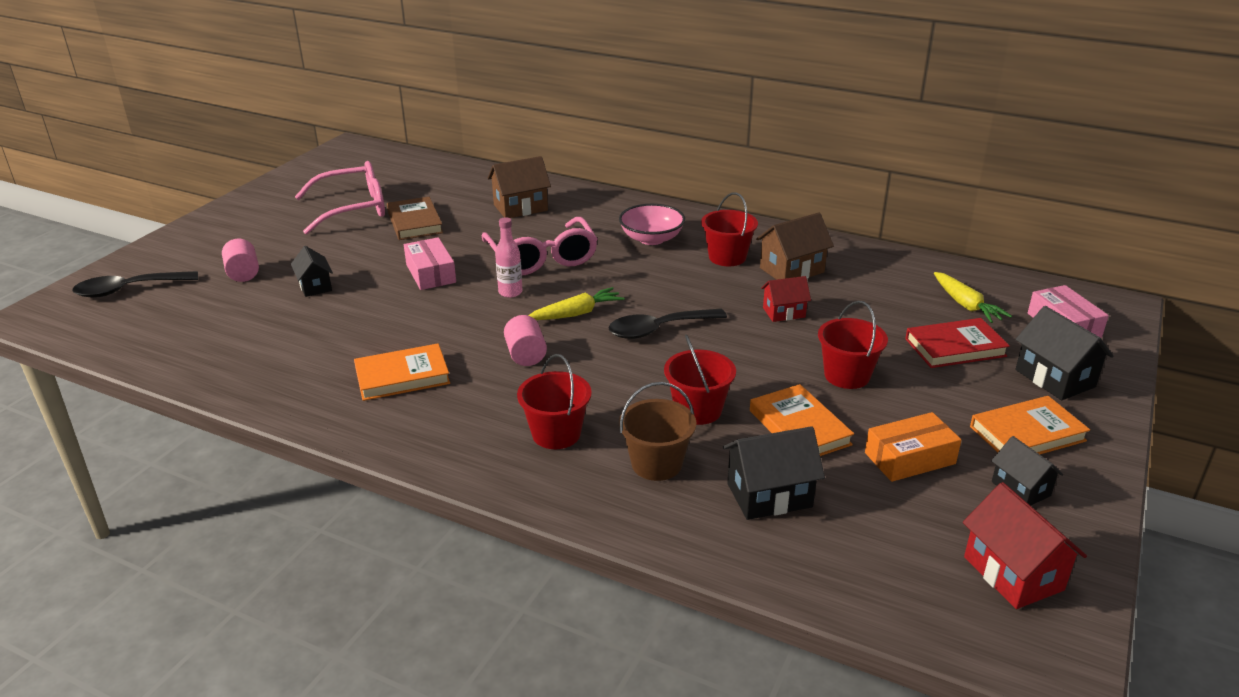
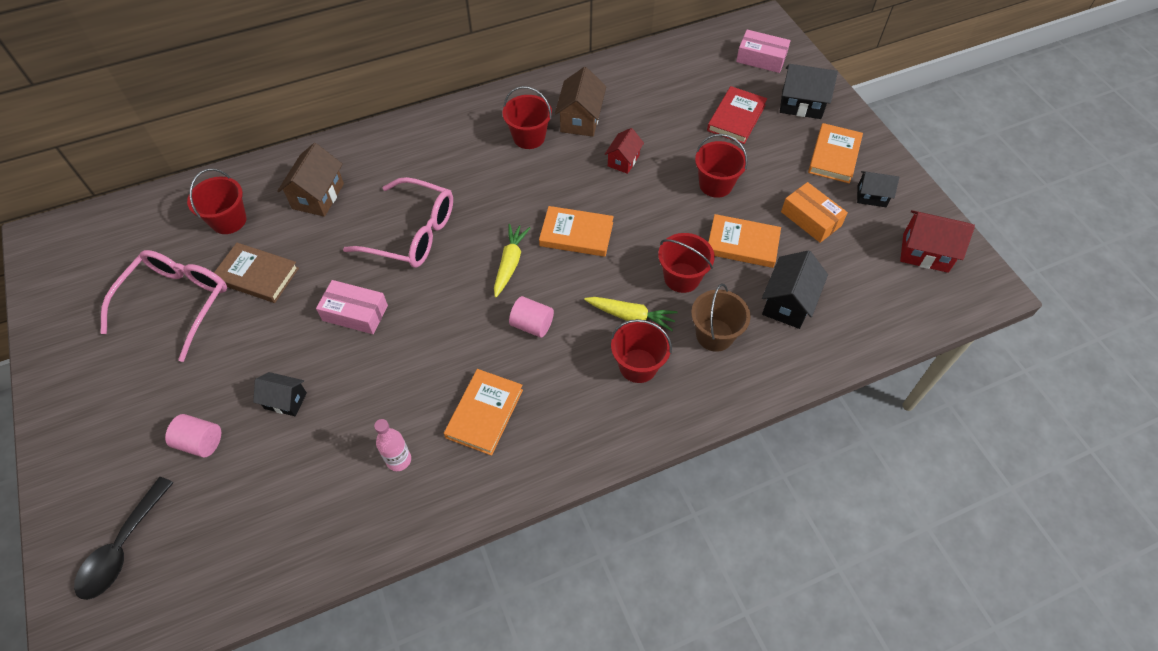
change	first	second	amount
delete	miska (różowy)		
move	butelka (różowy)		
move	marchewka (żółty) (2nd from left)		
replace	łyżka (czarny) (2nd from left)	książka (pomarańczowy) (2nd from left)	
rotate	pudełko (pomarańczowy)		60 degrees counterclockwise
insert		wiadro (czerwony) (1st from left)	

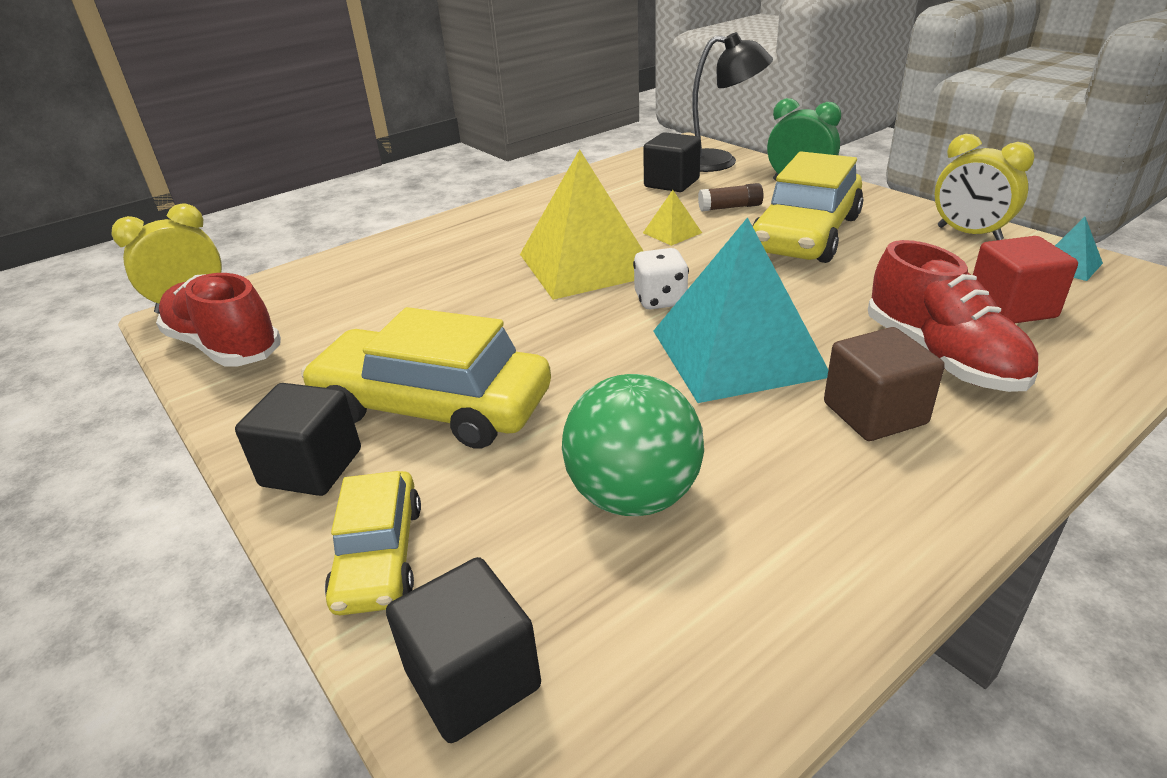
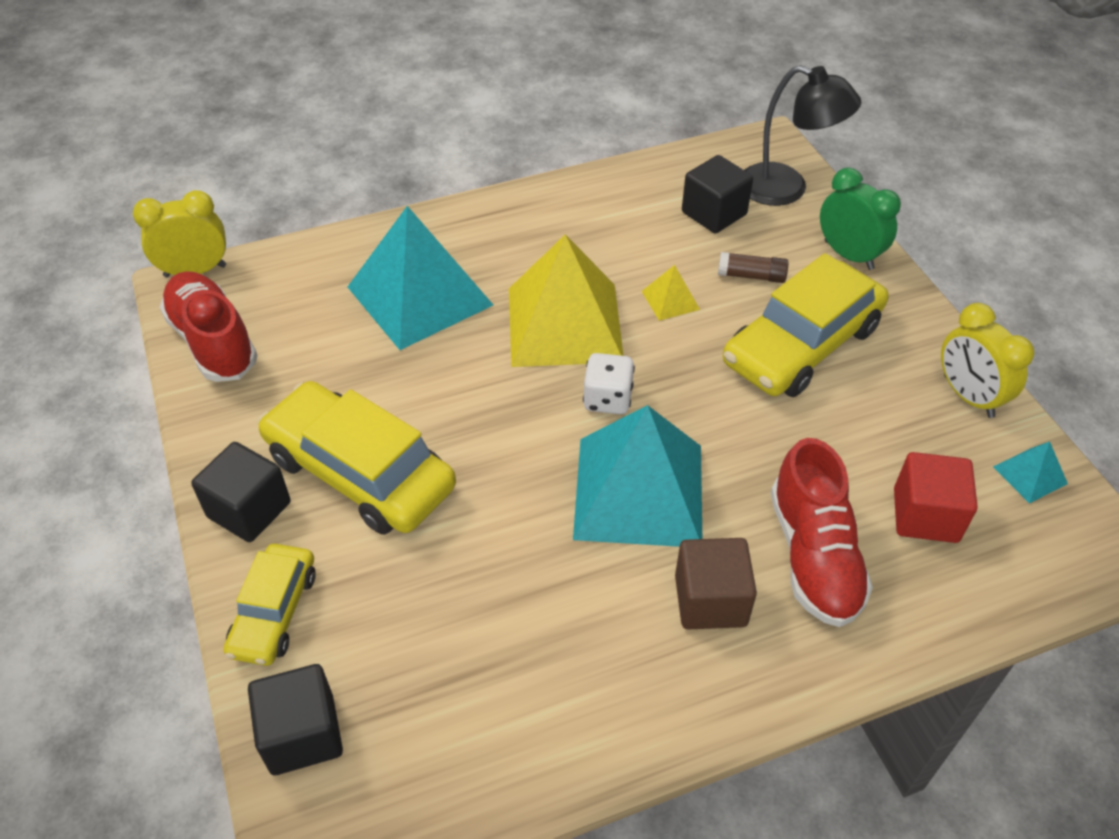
change	first	second	amount
delete	piłka (zielony)		
insert		piramida (turkusowy) (1st from left)	

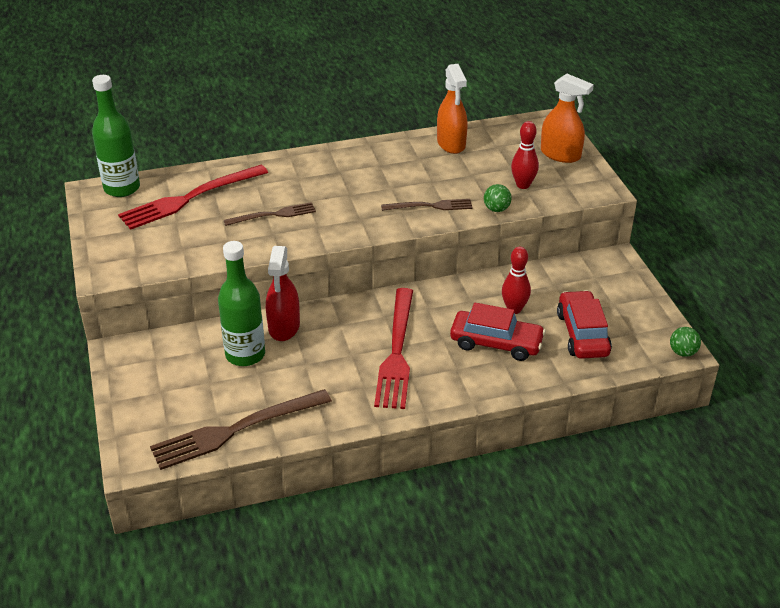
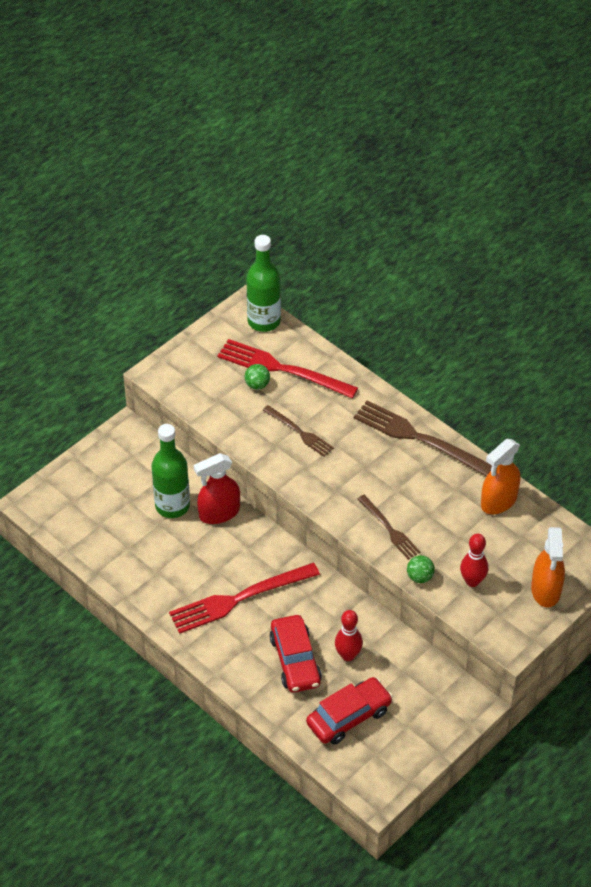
change	first	second	amount
move	piłka (zielony) (2nd from left in the first image)	piłka (zielony) (1st from left)	
move	widelec (brązowy) (1st from left in the first image)	widelec (brązowy) (3rd from left)	

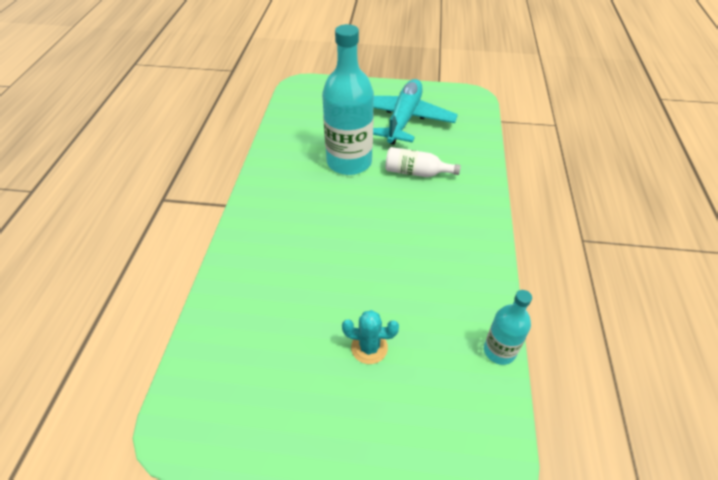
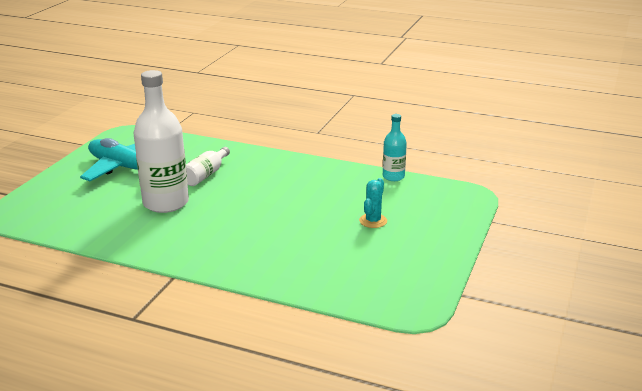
change	first	second	amount
recolor	butelka (turkusowy) (1st from left)	butelka (biały) (1st from left)	

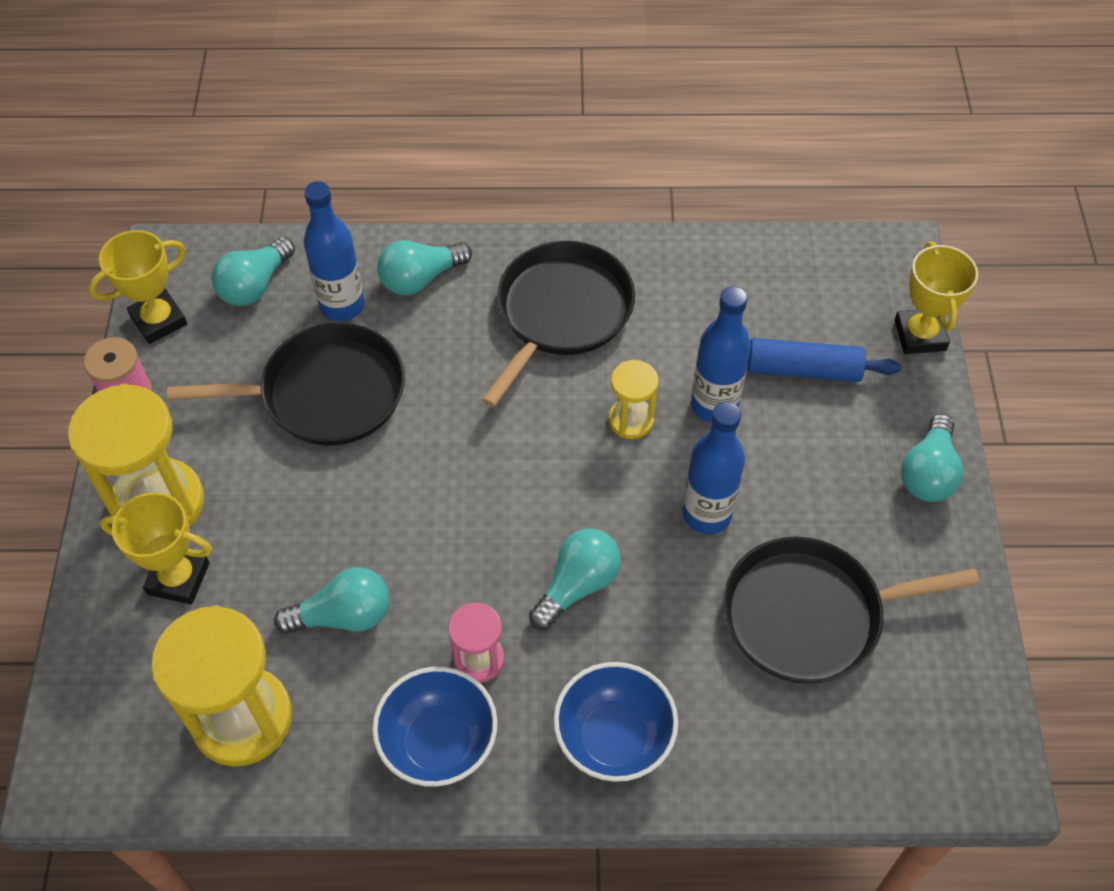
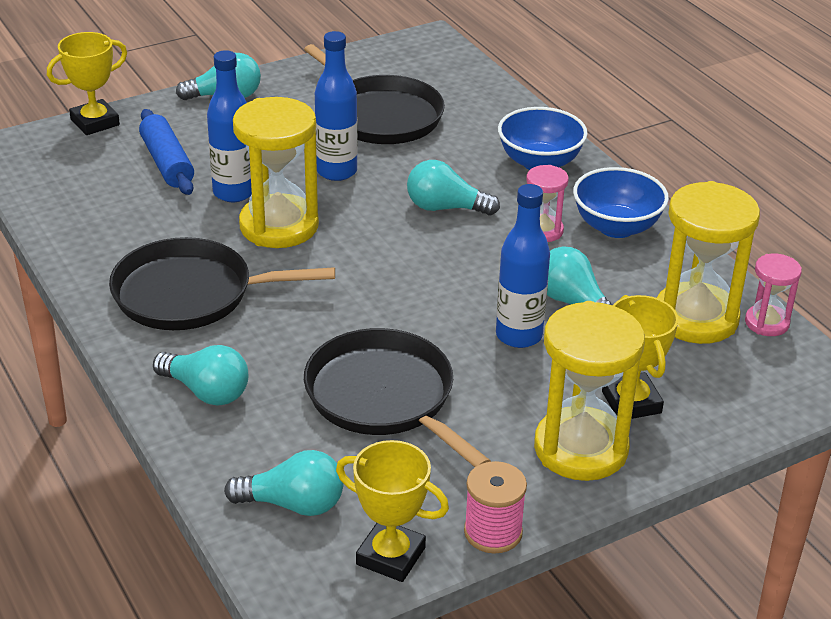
change	first	second	amount
move	butelka (niebieski) (1st from left in the first image)	butelka (niebieski) (3rd from left)	
resize	klepsydra (żółty) (3rd from left in the first image)	klepsydra (żółty) (1st from left)	x1.93
insert		klepsydra (różowy) (2nd from left)	

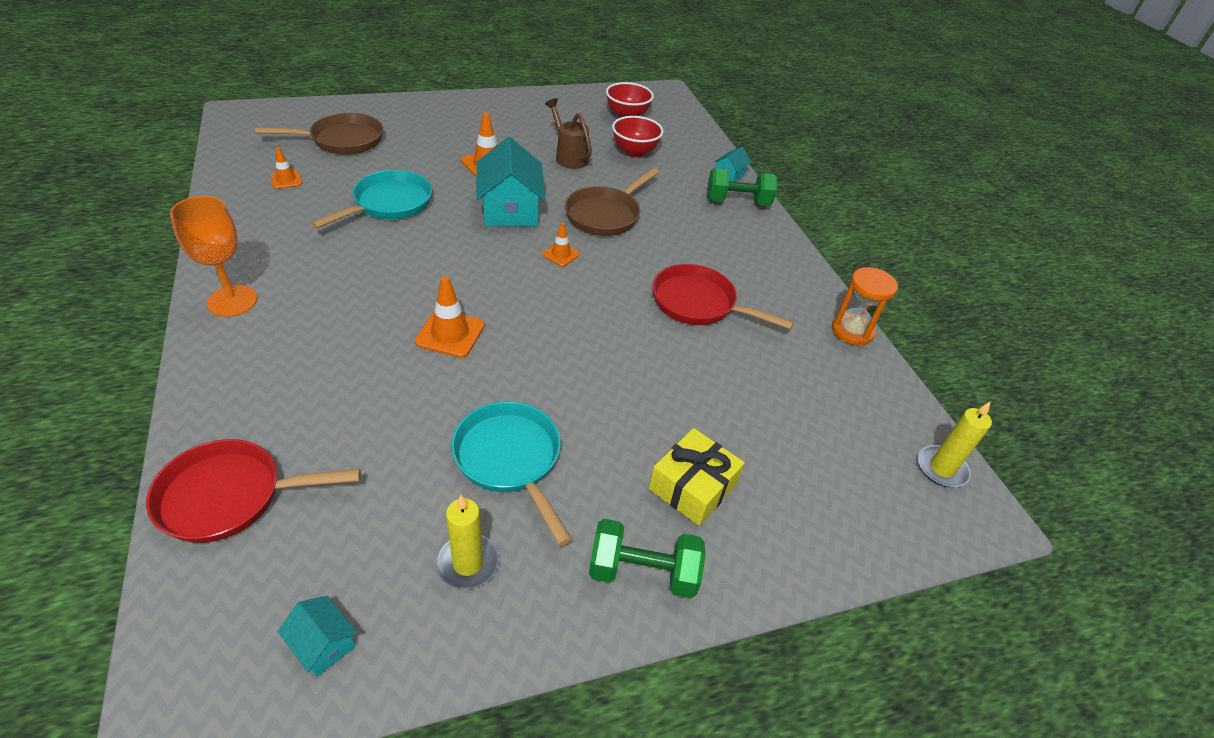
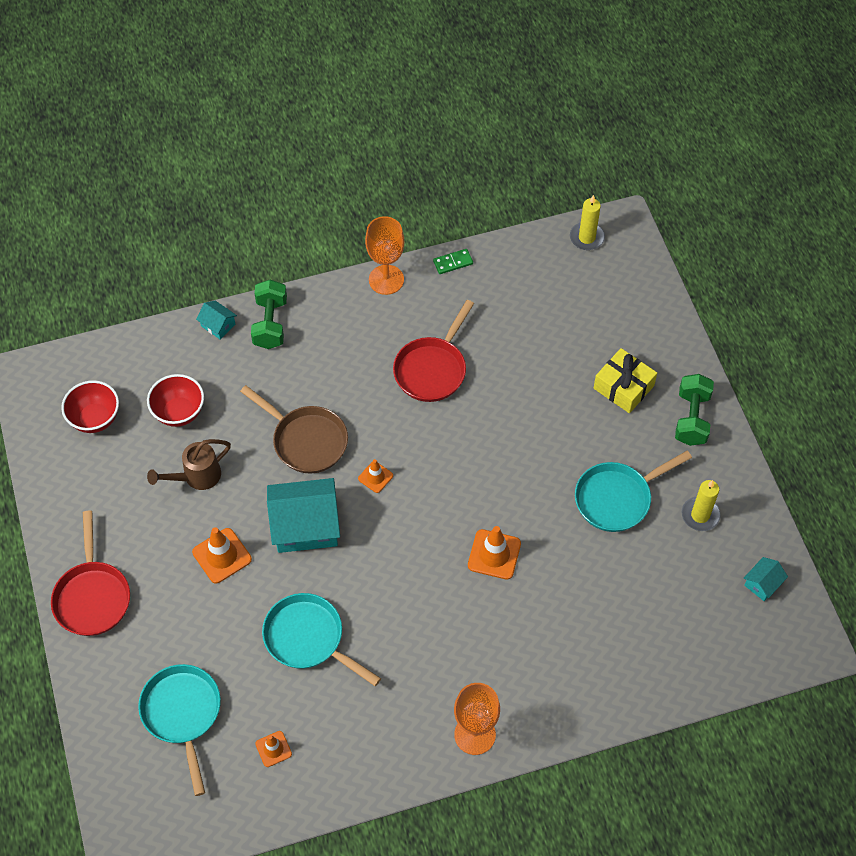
change	first	second	amount
recolor	patelnia (brązowy) (1st from left)	patelnia (turkusowy) (1st from left)	
replace	klepsydra (pomarańczowy)	kostka domina (zielony)	
move	patelnia (czerwony) (1st from left)		
insert		kielich (pomarańczowy) (1st from left)	

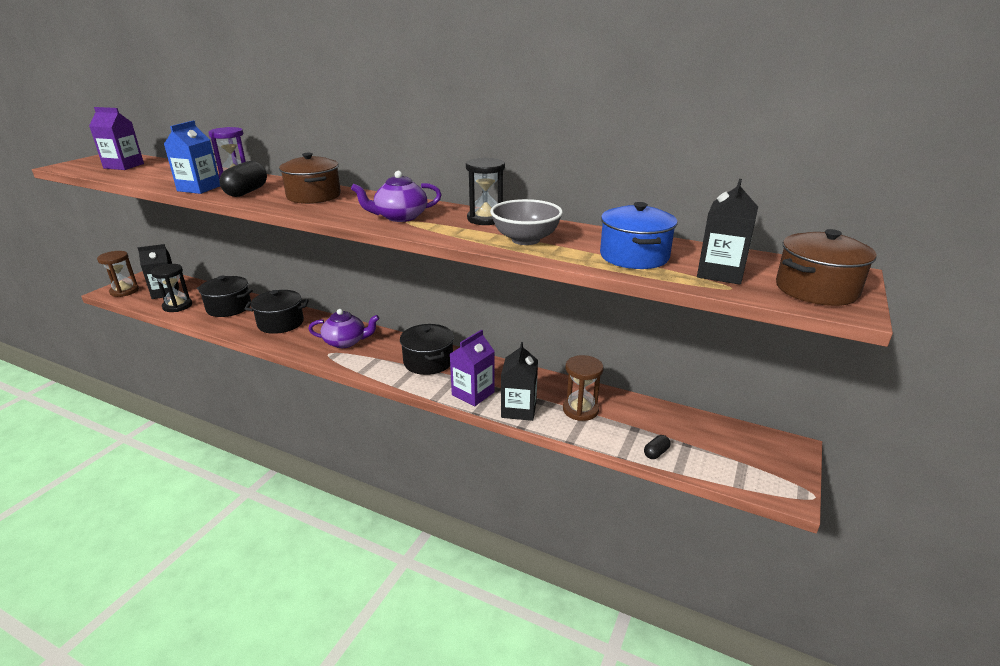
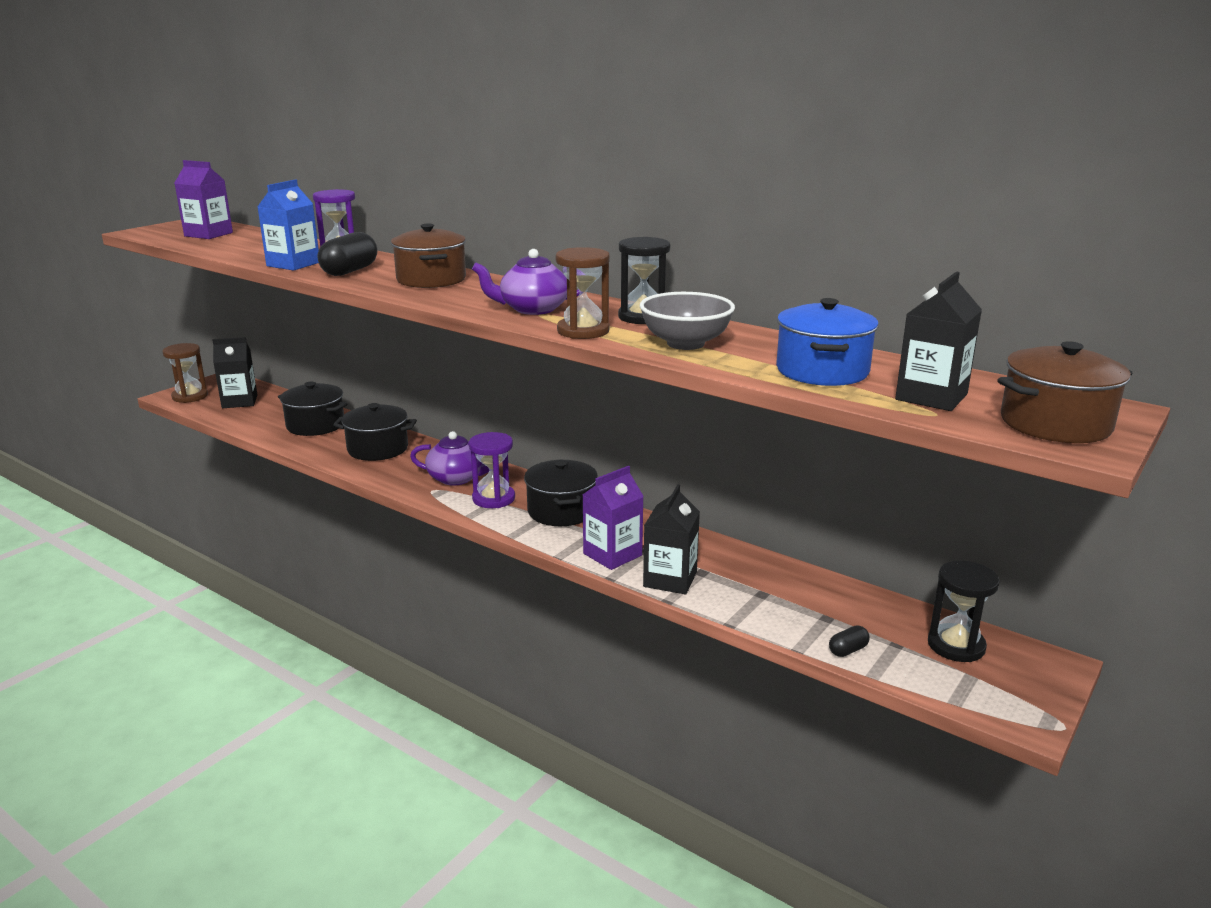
change	first	second	amount
move	klepsydra (czarny) (1st from left in the first image)	klepsydra (czarny) (2nd from left)	
move	klepsydra (brązowy) (2nd from left)		
insert		klepsydra (fioletowy) (2nd from left)	

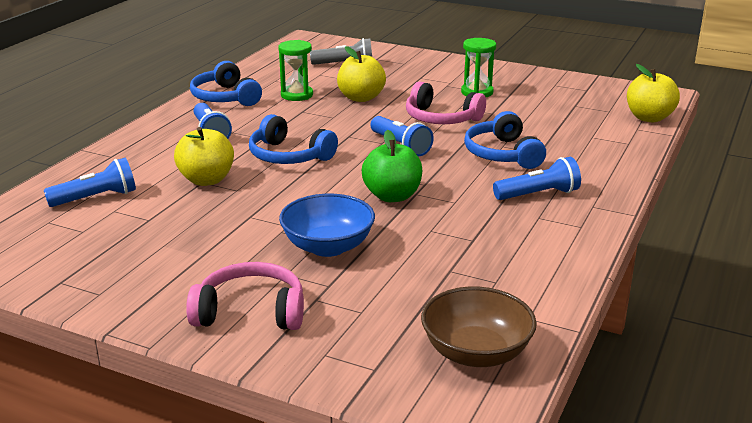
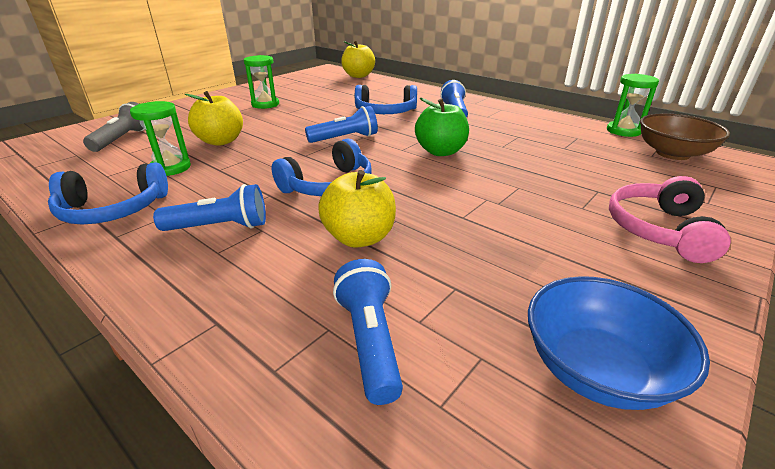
change	first	second	amount
delete	słuchawki (różowy) (2nd from left)		
move	miska (niebieski)		
insert		klepsydra (zielony) (3rd from left)	

